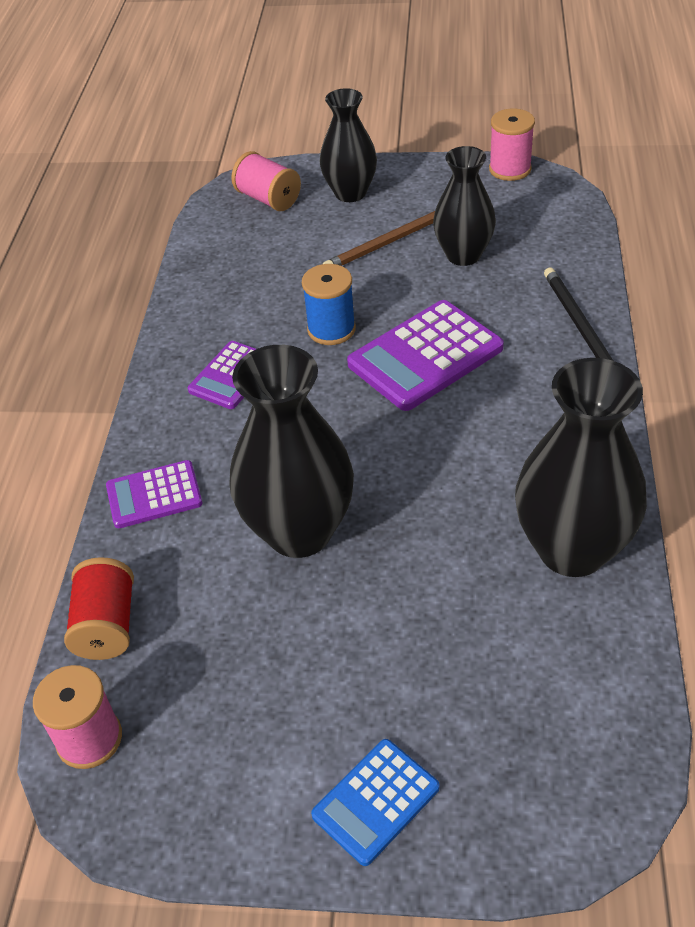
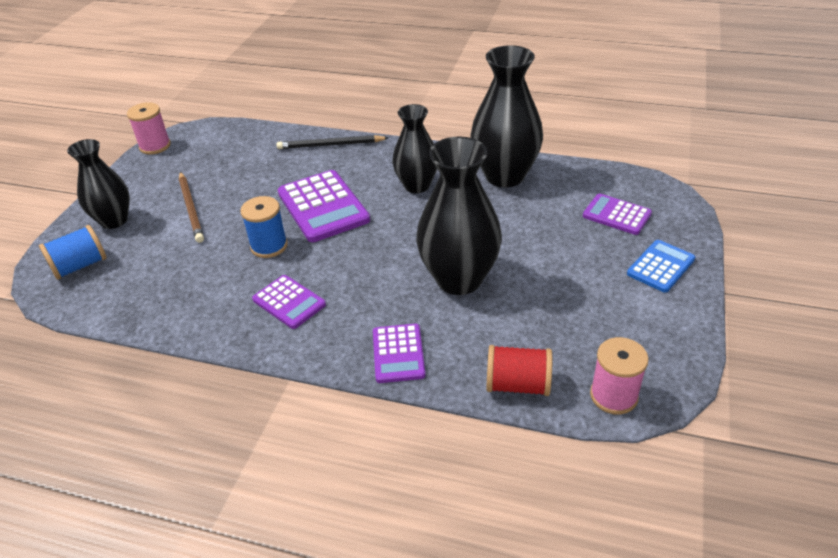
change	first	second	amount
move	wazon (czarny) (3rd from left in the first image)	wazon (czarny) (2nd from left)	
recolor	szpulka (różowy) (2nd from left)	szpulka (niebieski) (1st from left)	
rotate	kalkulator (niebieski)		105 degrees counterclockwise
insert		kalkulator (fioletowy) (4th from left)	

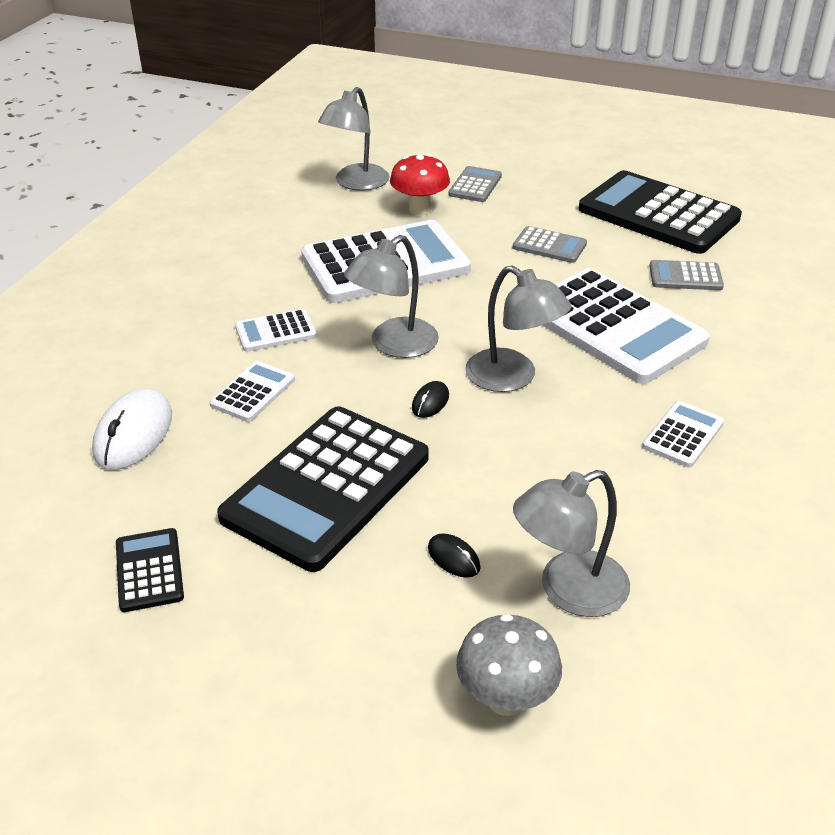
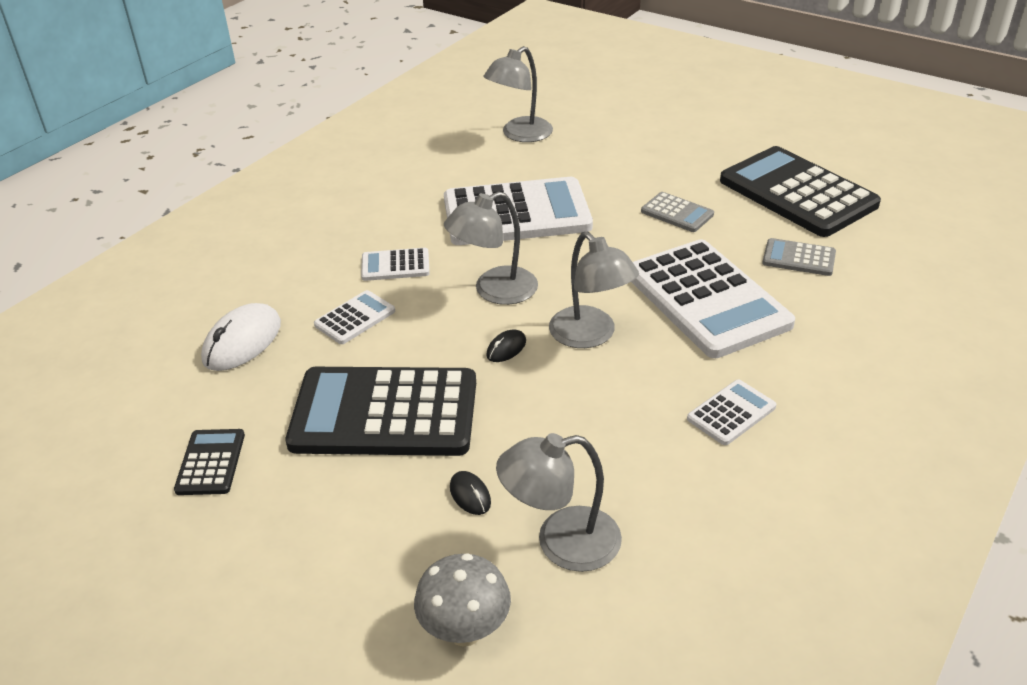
change	first	second	amount
delete	grzyb (czerwony)		
delete	kalkulator (szary) (1st from left)		
rotate	kalkulator (czarny) (2nd from left)		45 degrees clockwise

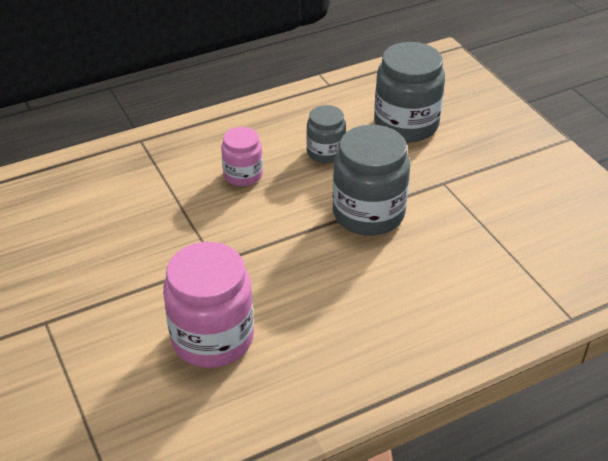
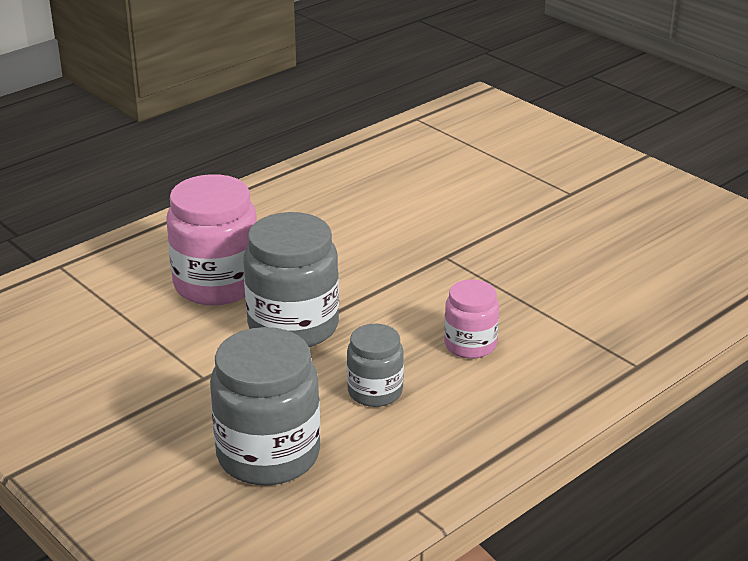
change	first	second	amount
move	słoik (różowy) (1st from left)		

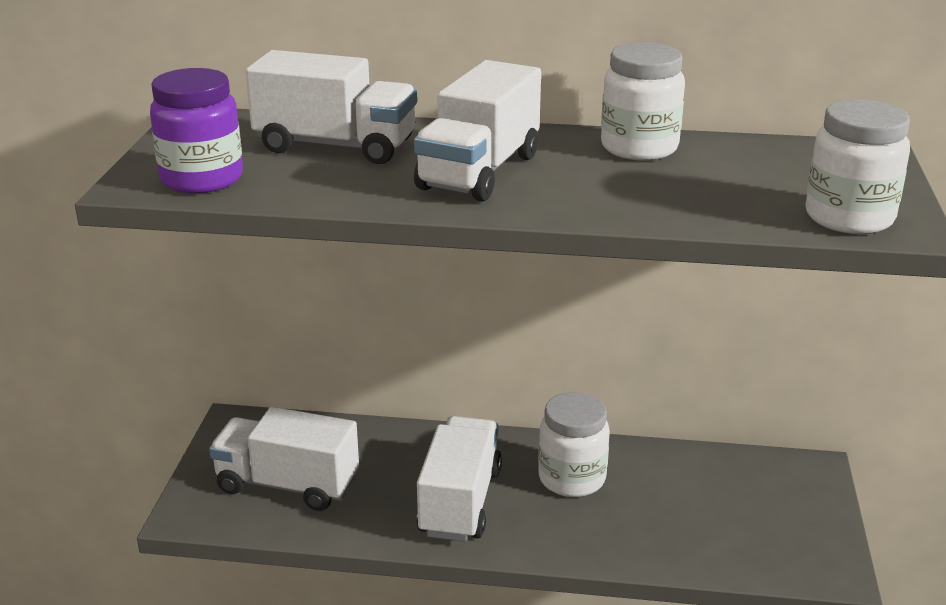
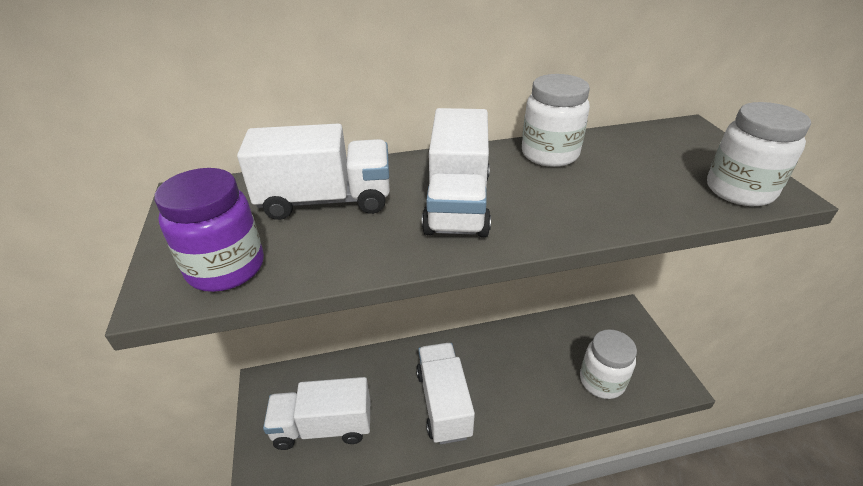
change	first	second	amount
move	słoik (biały) (1st from left in the first image)	słoik (biały) (2nd from left)	

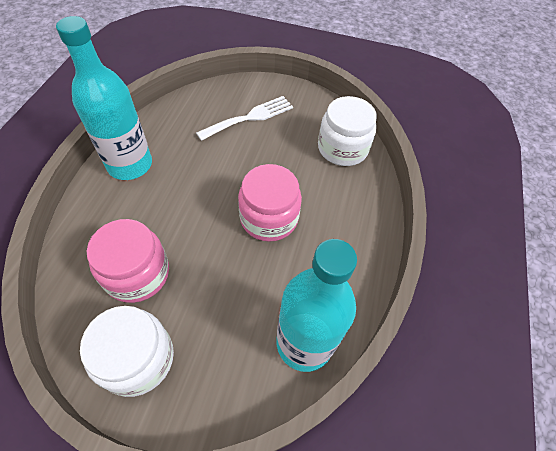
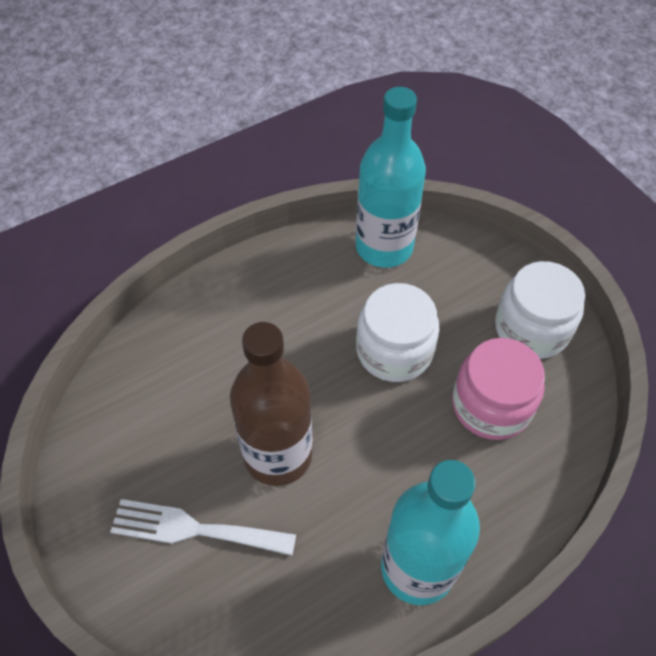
change	first	second	amount
move	słoik (biały) (2nd from left in the first image)	słoik (biały) (1st from left)	
delete	słoik (różowy) (2nd from left)		
insert		butelka (brązowy)	

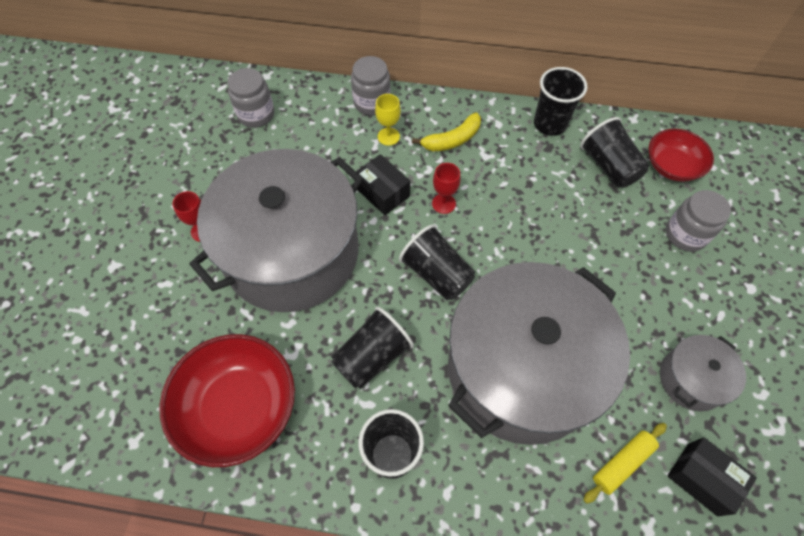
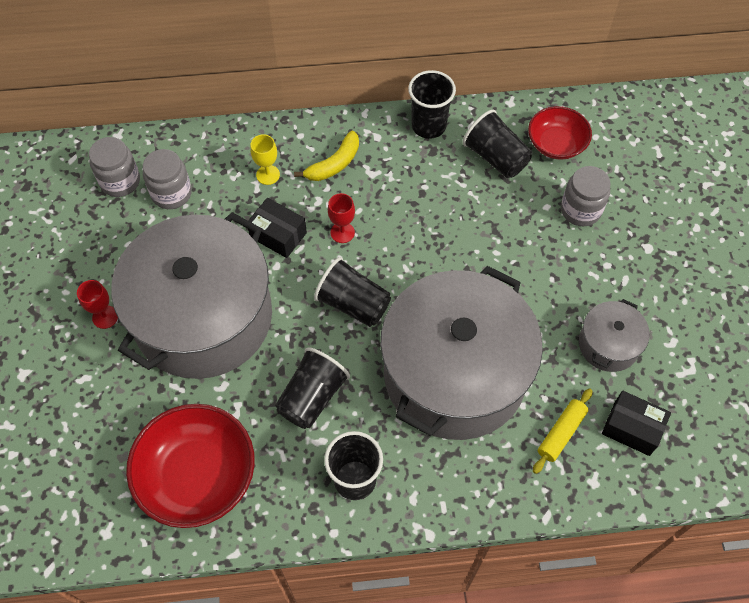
change	first	second	amount
move	słoik (szary) (2nd from left)		

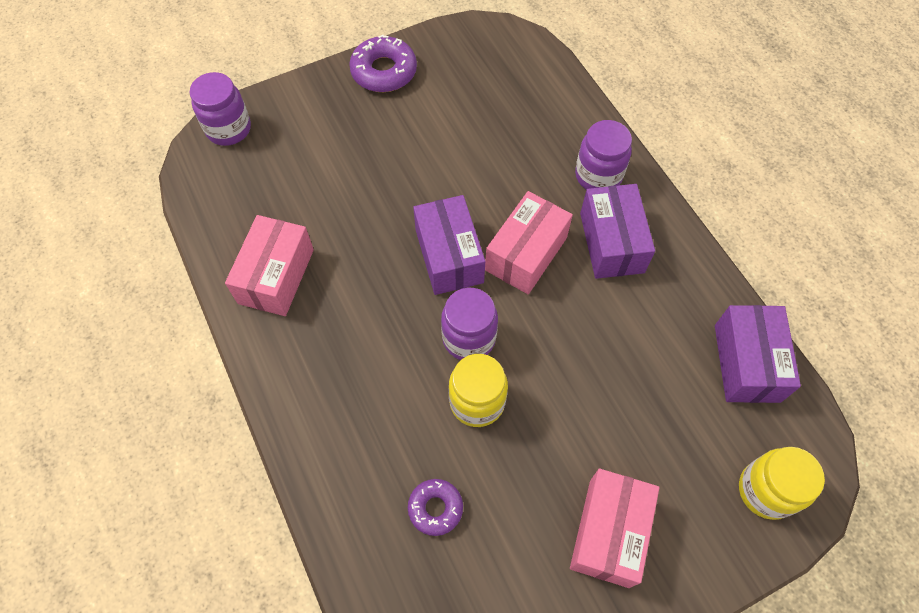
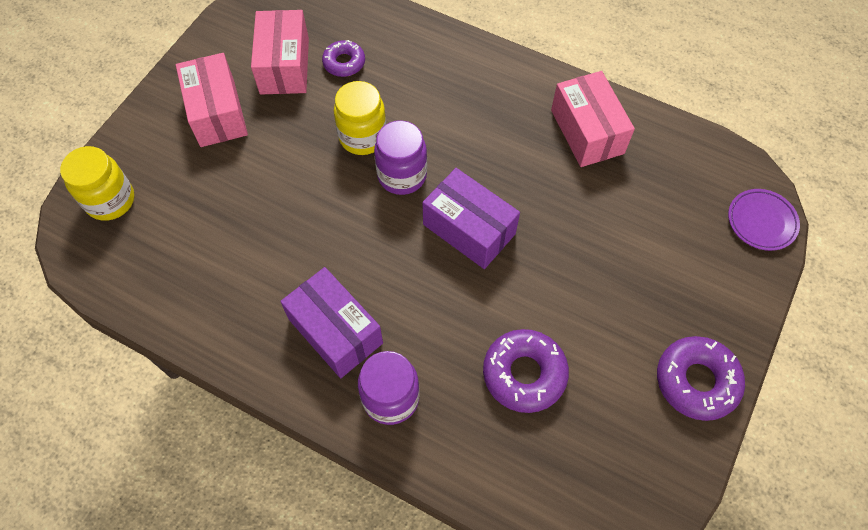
change	first	second	amount
replace	słoik (fioletowy) (1st from left)	talerz (fioletowy)	
move	pudełko (różowy) (2nd from left)		
delete	pudełko (fioletowy) (3rd from left)		
insert		donut (fioletowy) (2nd from left)	

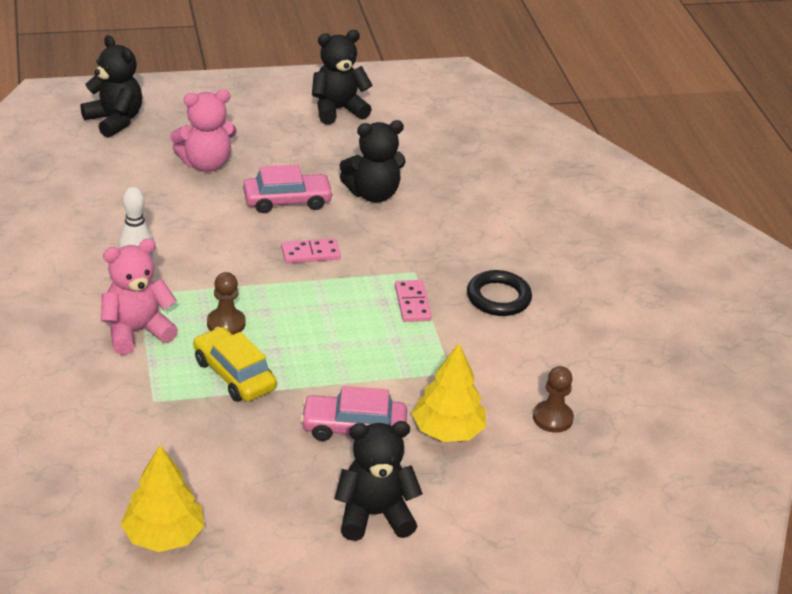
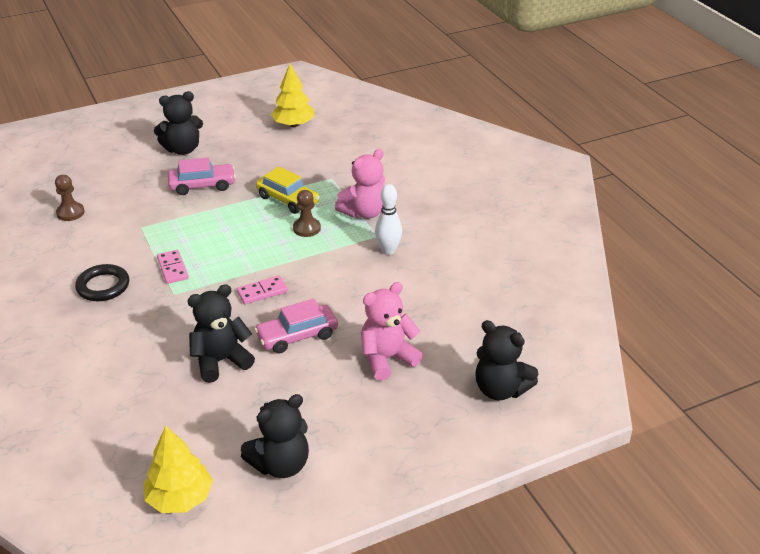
change	first	second	amount
move	drzewko (żółty) (2nd from left in the first image)	drzewko (żółty) (1st from left)	

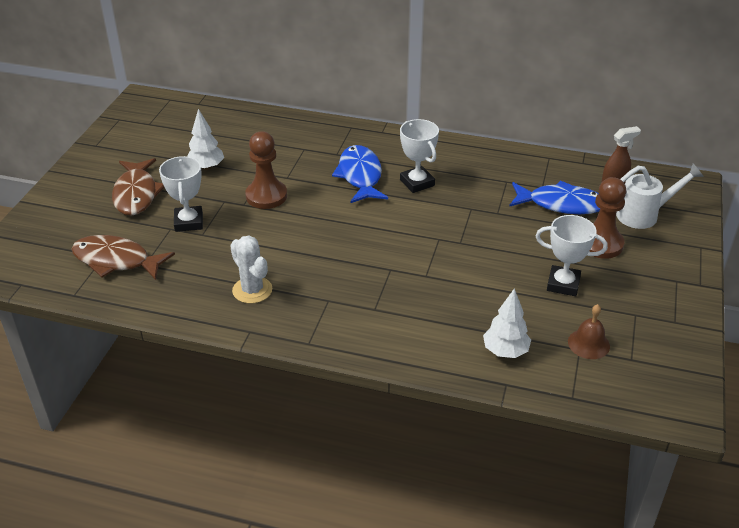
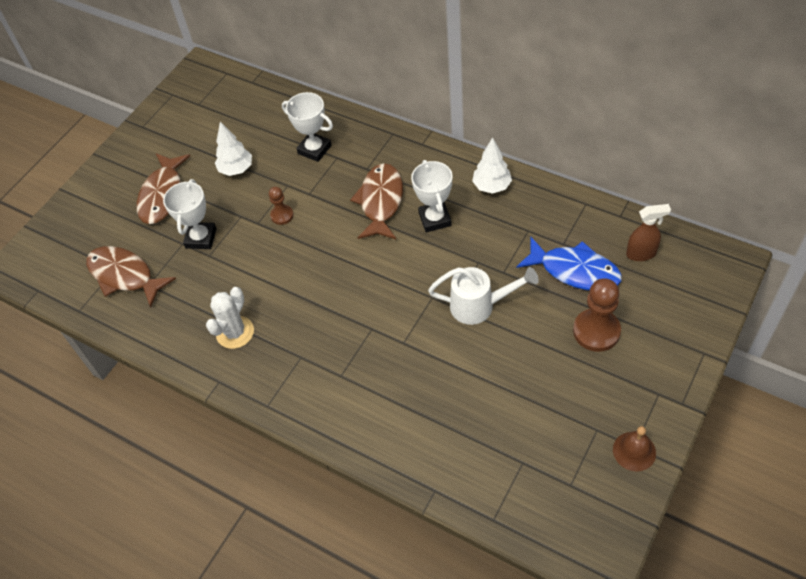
change	first	second	amount
resize	pionek (brązowy) (1st from left)		x0.55
recolor	ryba (niebieski) (1st from left)	ryba (brązowy) (3rd from left)	
move	konewka (biały)		
move	puchar (biały) (3rd from left in the first image)	puchar (biały) (2nd from left)	
rotate	kaktus (biały)		45 degrees clockwise
move	drzewko (biały) (2nd from left)		
move	dzwonek (brązowy)		

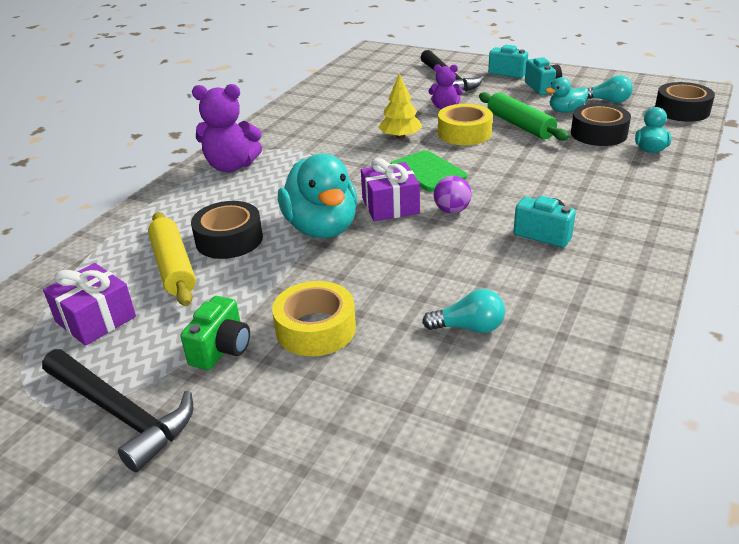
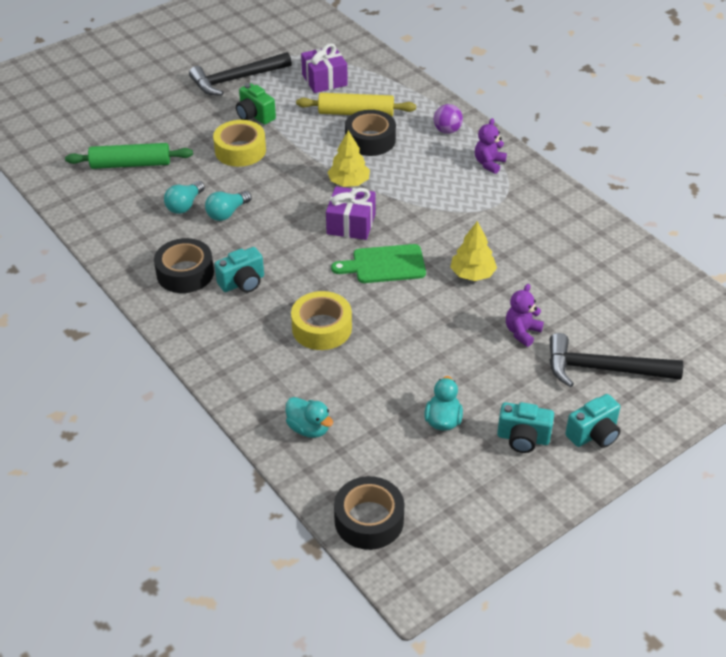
change	first	second	amount
move	żarówka (turkusowy) (2nd from left)		
resize	miś (fioletowy) (1st from left)		x0.59
move	wałek do ciasta (zielony)		
move	taśma klejąca (czarny) (2nd from left in the first image)	taśma klejąca (czarny) (1st from left)	
move	taśma klejąca (żółty) (2nd from left)		
replace	kaczka (turkusowy) (1st from left)	drzewko (żółty) (1st from left)	
move	piłka (fioletowy)		

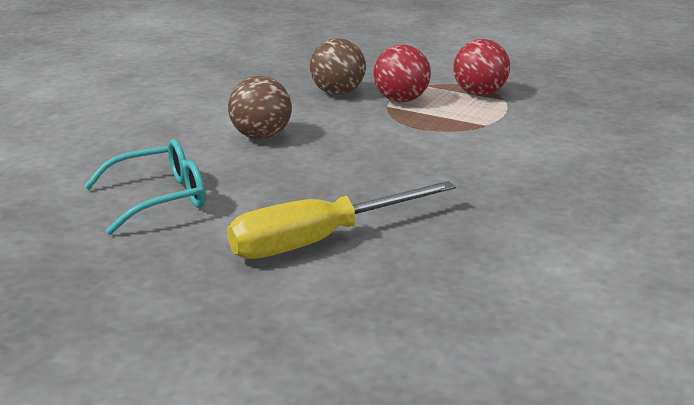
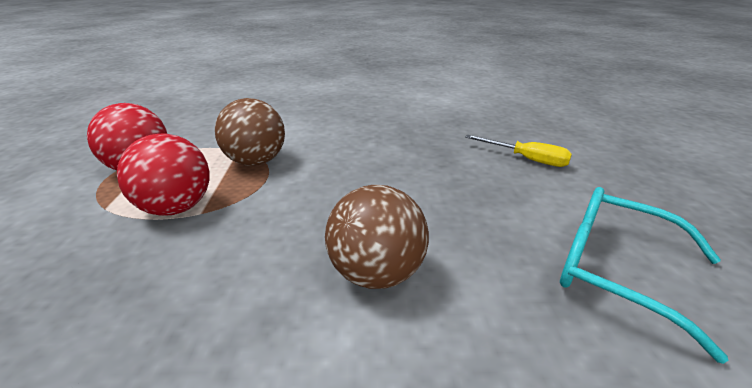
change	first	second	amount
move	piłka (brązowy) (2nd from left in the first image)	piłka (brązowy) (1st from left)	
resize	śrubokręt (żółty)		x0.51

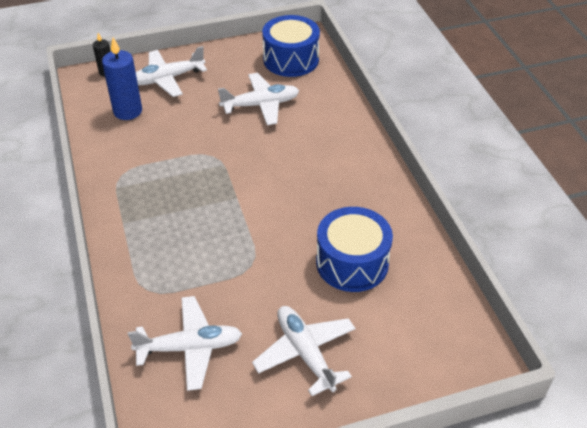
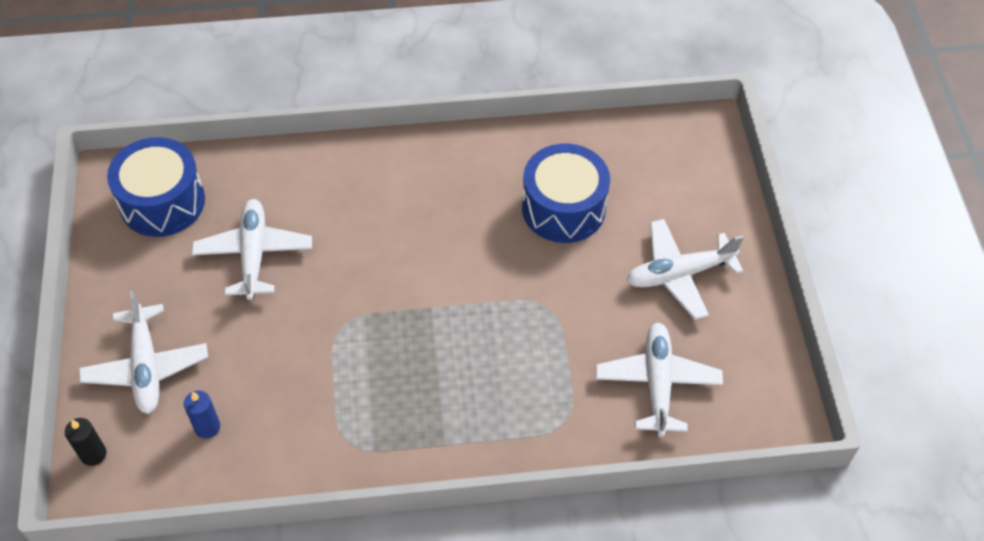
change	first	second	amount
resize	świeca (niebieski)		x0.57

